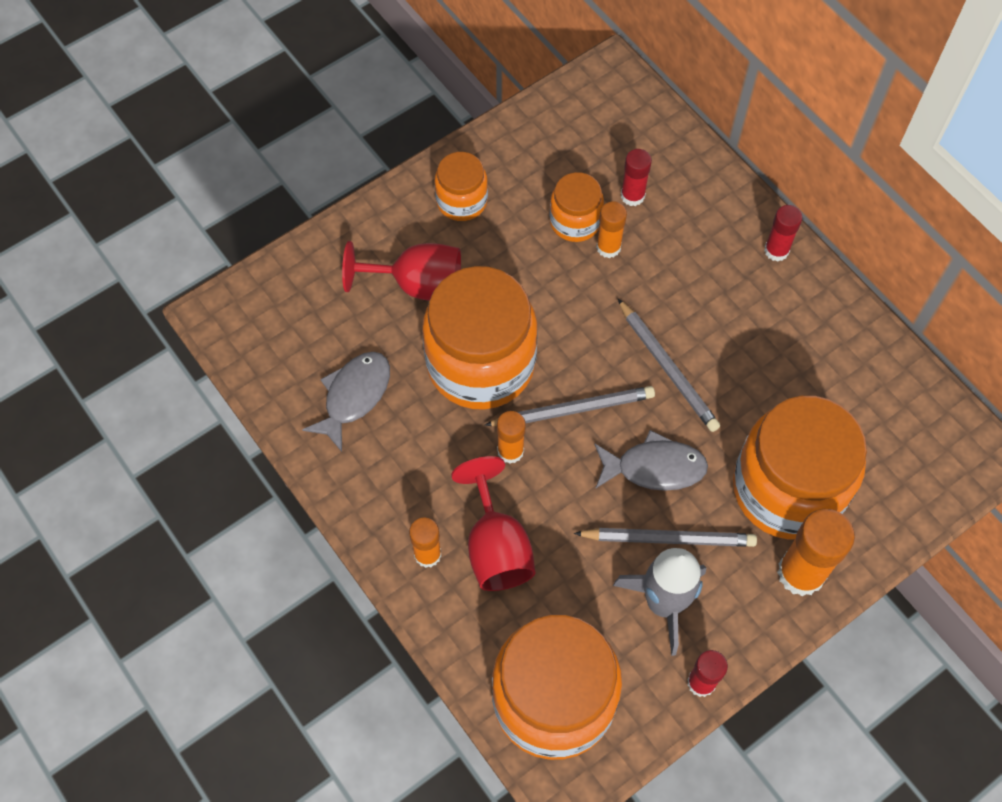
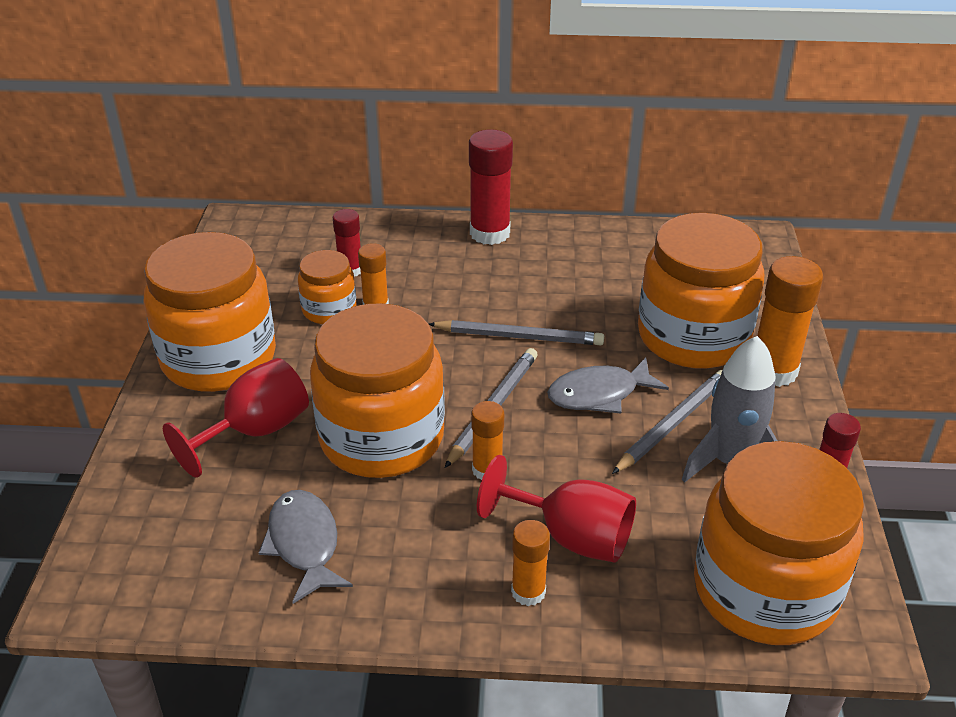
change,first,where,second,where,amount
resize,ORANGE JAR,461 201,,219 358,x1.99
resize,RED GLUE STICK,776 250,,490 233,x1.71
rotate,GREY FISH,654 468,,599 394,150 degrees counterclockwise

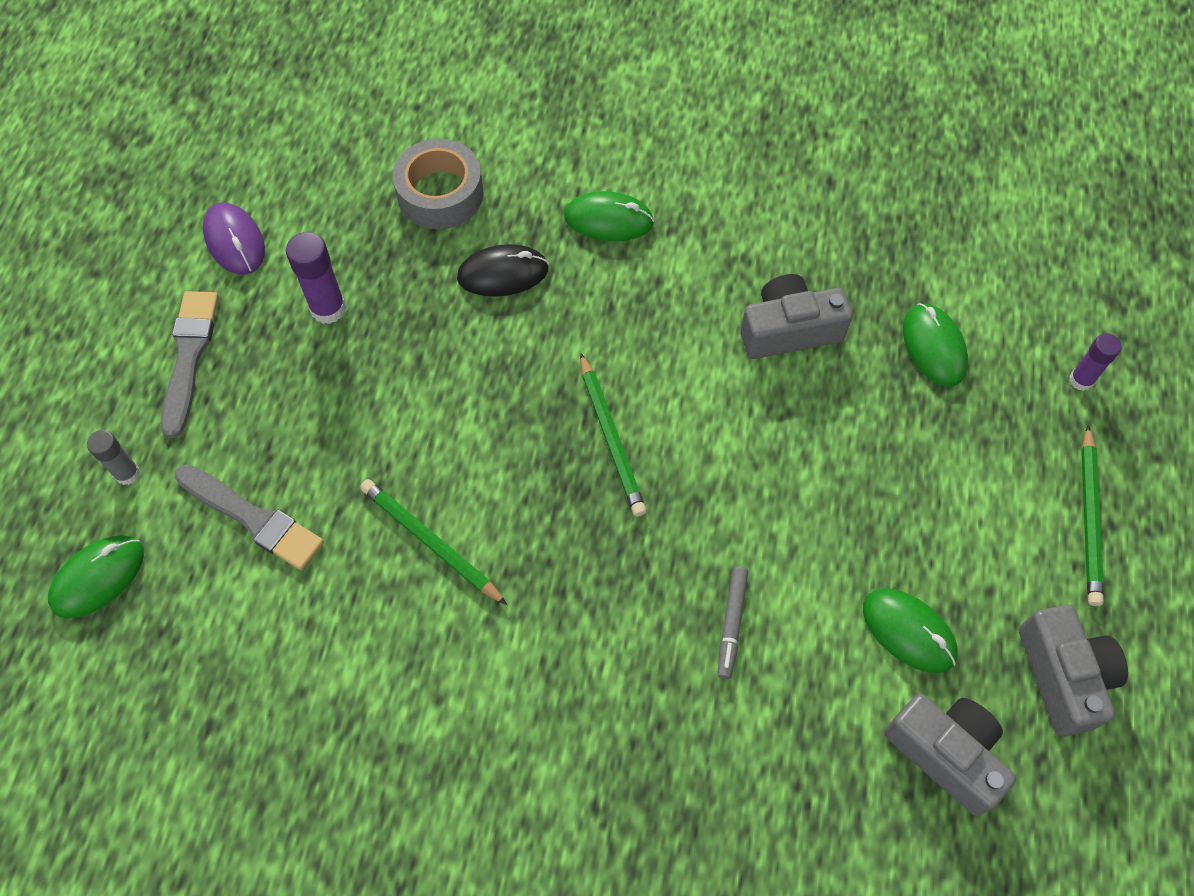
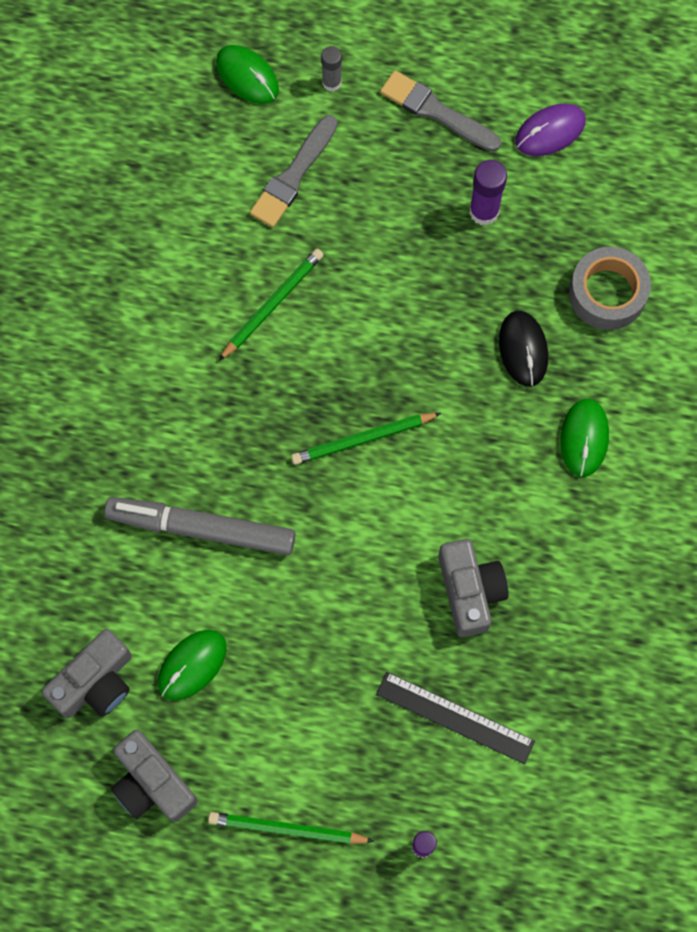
change,first,where,second,where,amount
rotate,GREY BRUSH,189 356,,436 111,150 degrees counterclockwise
replace,GREEN MOUSE,934 347,BLACK RULER,455 717,
resize,GREY MARKER,731 624,,201 528,x2.13
rotate,GREY CAMERA,1063 676,,152 783,60 degrees clockwise

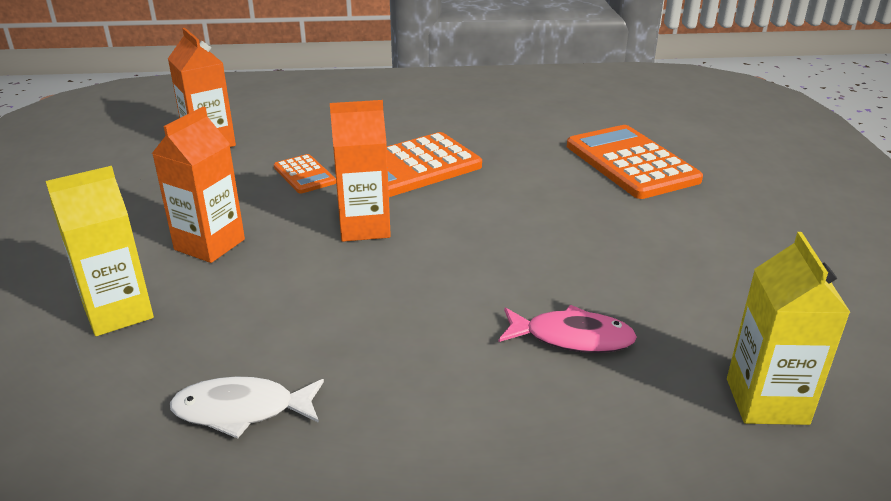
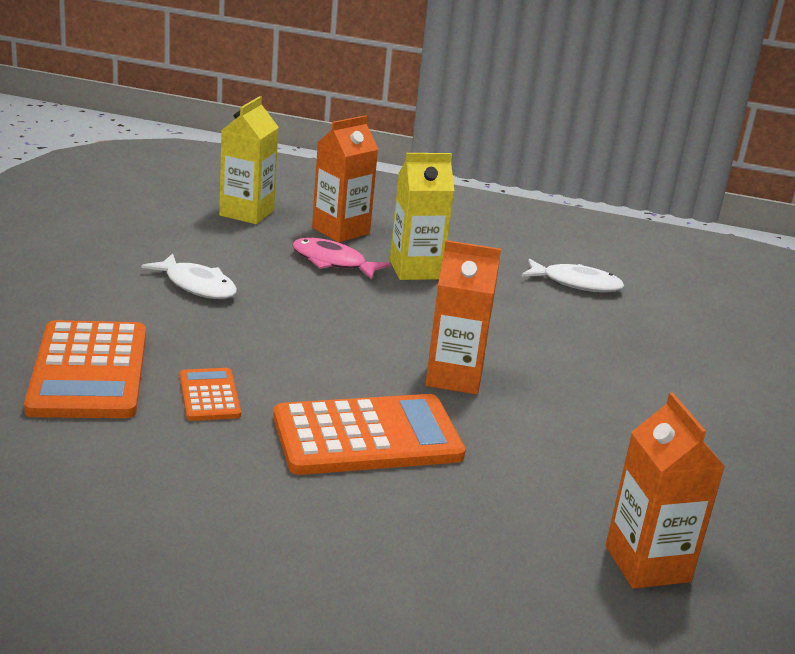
change,first,where,second,where,amount
move,ORANGE CARTON,209 244,,340 231,
move,ORANGE CALCULATOR,304 175,,209 395,
move,YELLOW CARTON,118 312,,415 270,
insert,,,WHITE FISH,197 286,

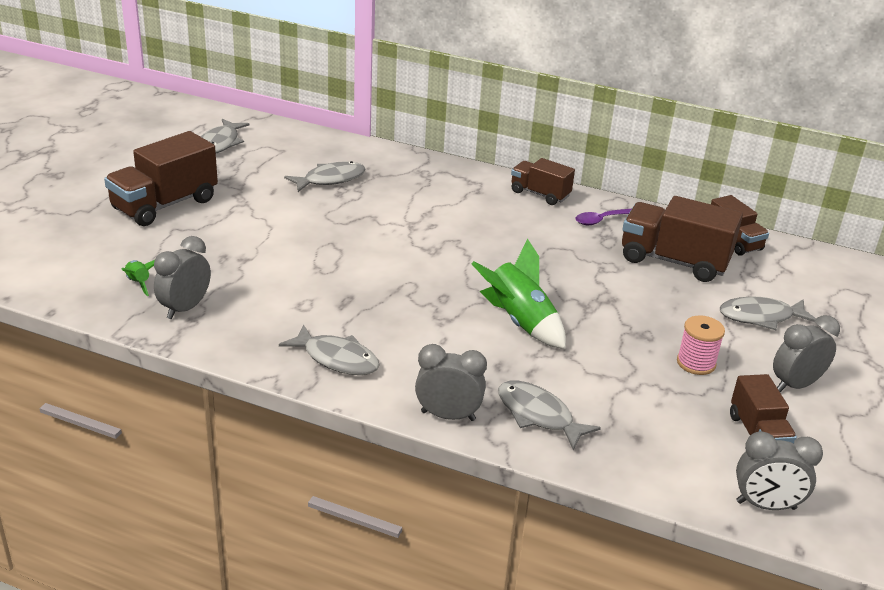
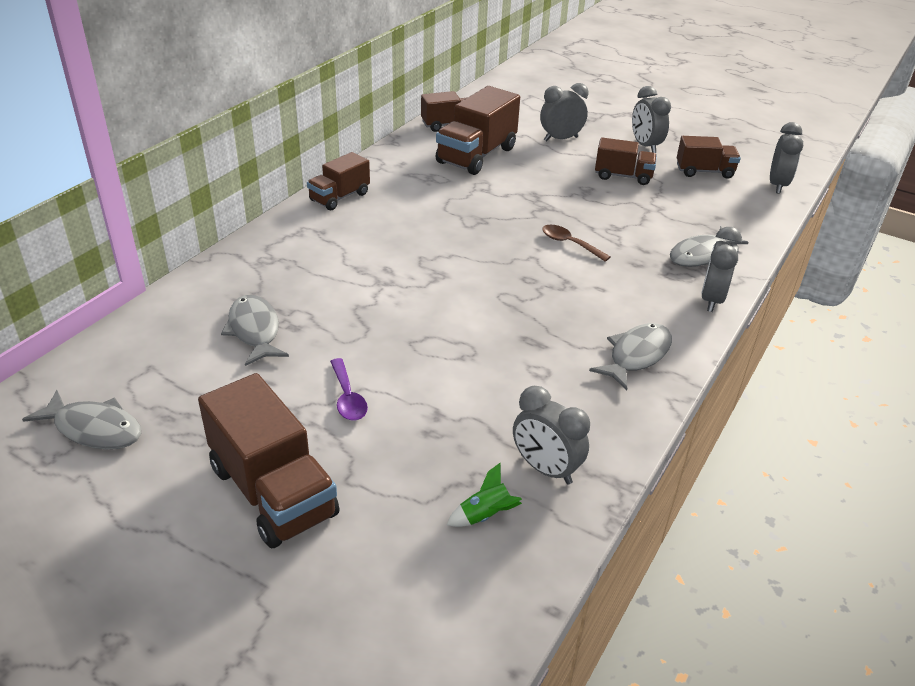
change,first,where,second,where,amount
move,PURPLE SPOON,601 220,,348 397,
replace,GREEN ROCKET,519 322,BROWN SPOON,569 244,
replace,GREY FISH,760 317,GREY CLOCK,560 139,
replace,PINK SPOOL,696 363,BROWN TRUCK,623 176,

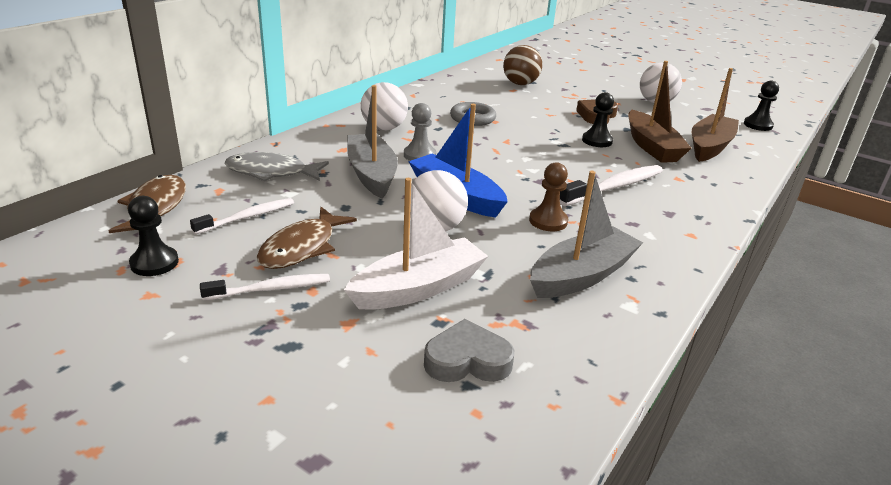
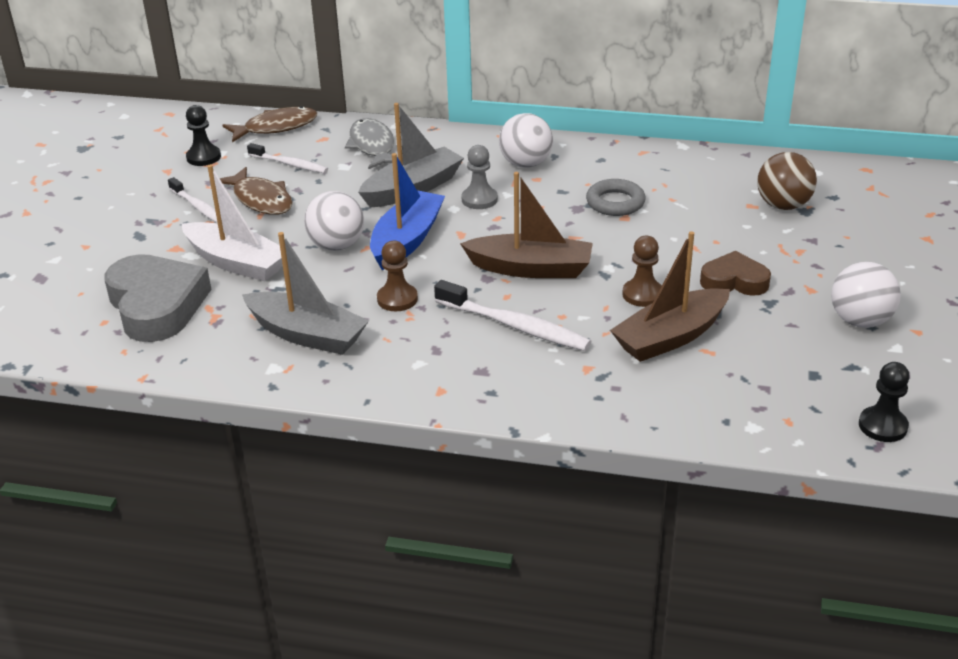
change,first,where,second,where,amount
move,BROWN BOAT,709 146,,531 268,
recolor,BLACK PAWN,597 141,BROWN PAWN,642 294,
rotate,BROWN FISH,302 248,,261 200,135 degrees counterclockwise
resize,GREY HEART,467 360,,156 305,x1.73

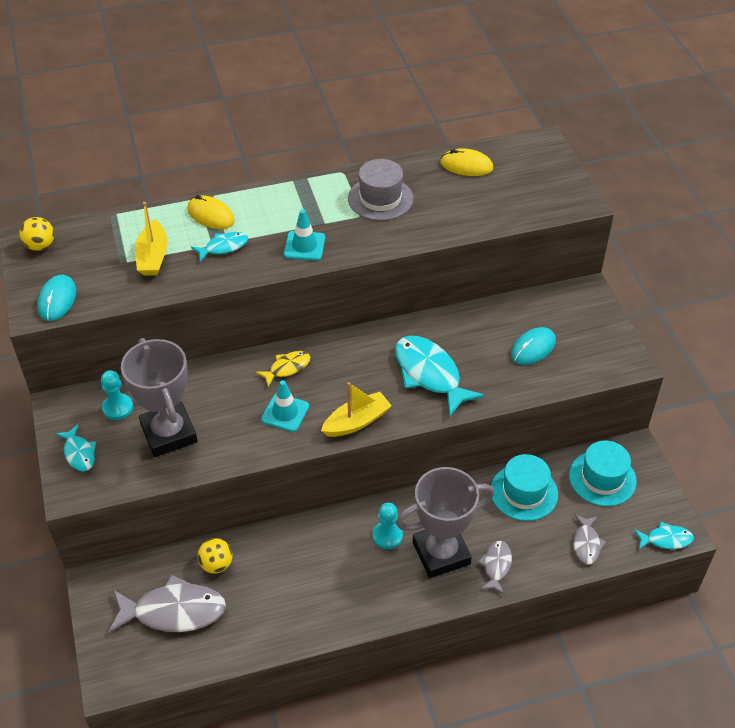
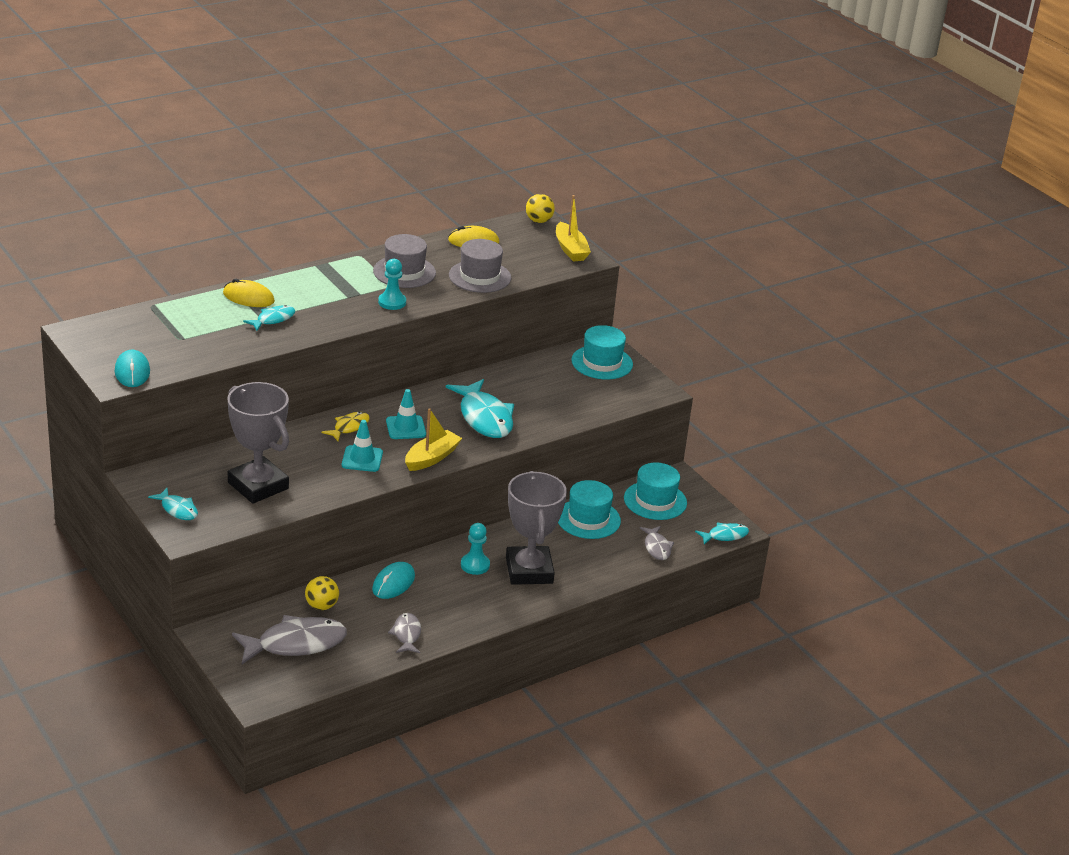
change,first,where,second,where,amount
move,YELLOW BOAT,153 257,,570 249,
move,TURQUOISE TRAFFIC CONE,304 246,,406 428,
move,YELLOW BALL,40 246,,539 221,
move,TURQUOISE MOUSE,533 348,,393 583,
rotate,TURQUOISE FISH,429 374,,484 418,150 degrees counterclockwise
move,TURQUOISE PAWN,118 408,,392 302,
rotate,GREY TROPHY,441 553,,529 571,60 degrees counterclockwise
move,GREY FISH,496 566,,406 634,
insert,,,GREY HAT,480 276,
insert,,,TURQUOISE HAT,602 362,

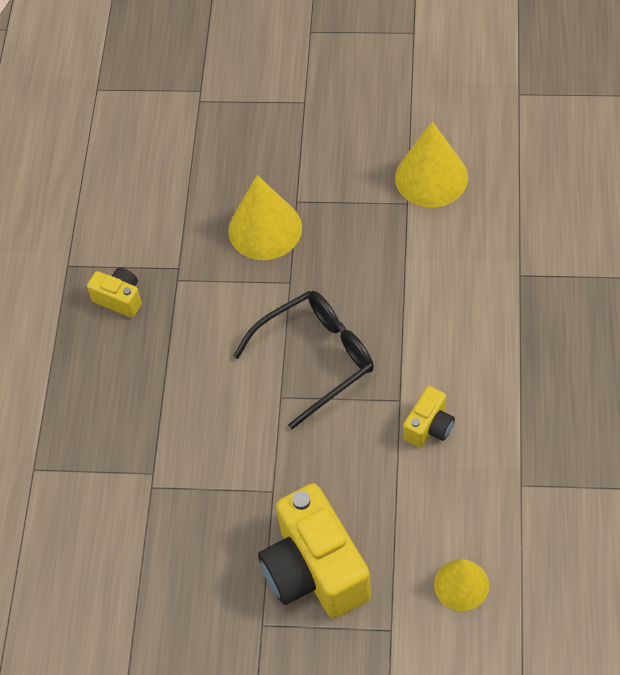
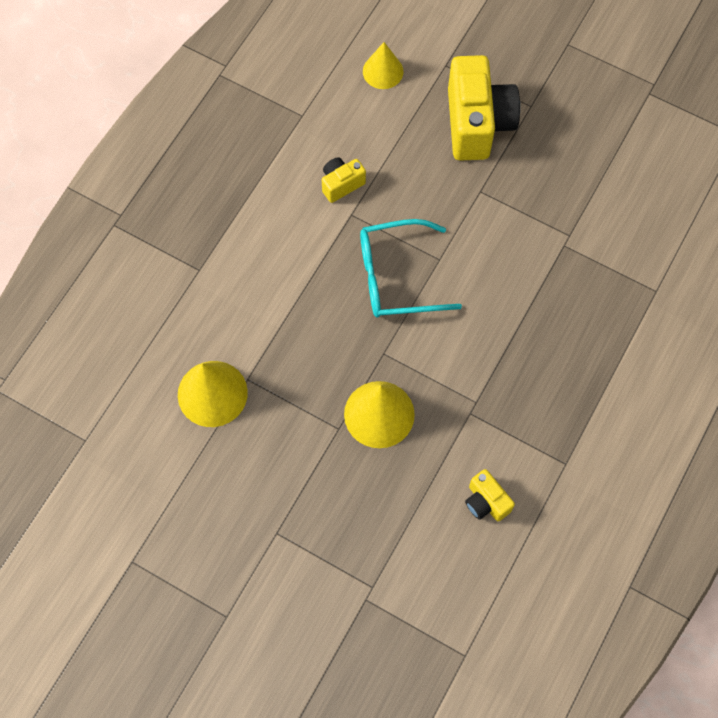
change,first,where,second,where,amount
move,YELLOW CAMERA,119 299,,486 502,
recolor,BLACK GLASSES,316 358,TURQUOISE GLASSES,396 277,

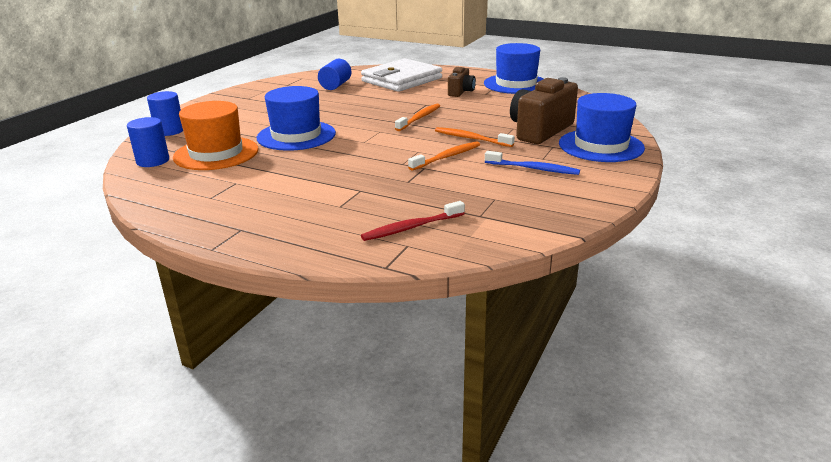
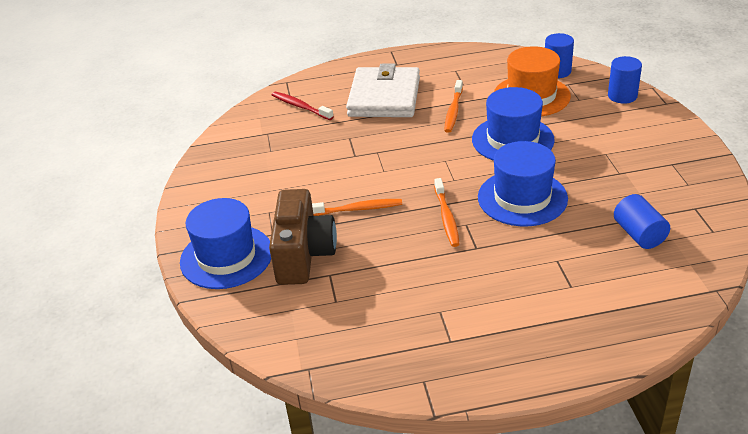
change,first,where,second,where,amount
move,BLUE HAT,516 84,,522 198,
move,WHITE WALLET,402 80,,384 97,
delete,BROWN CAMERA,461 92,,,
move,ORANGE TOOTHBRUSH,447 157,,453 111,
delete,BLUE TOOTHBRUSH,533 169,,,
rotate,RED TOOTHBRUSH,411 227,,300 107,75 degrees counterclockwise

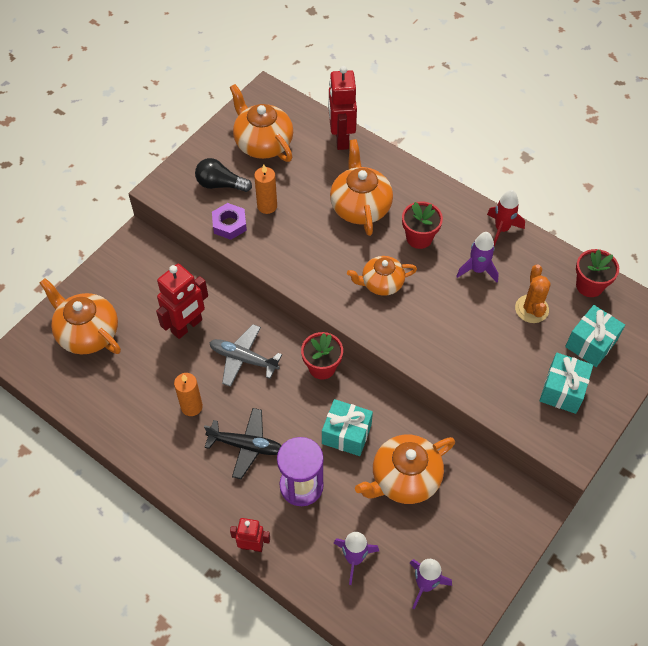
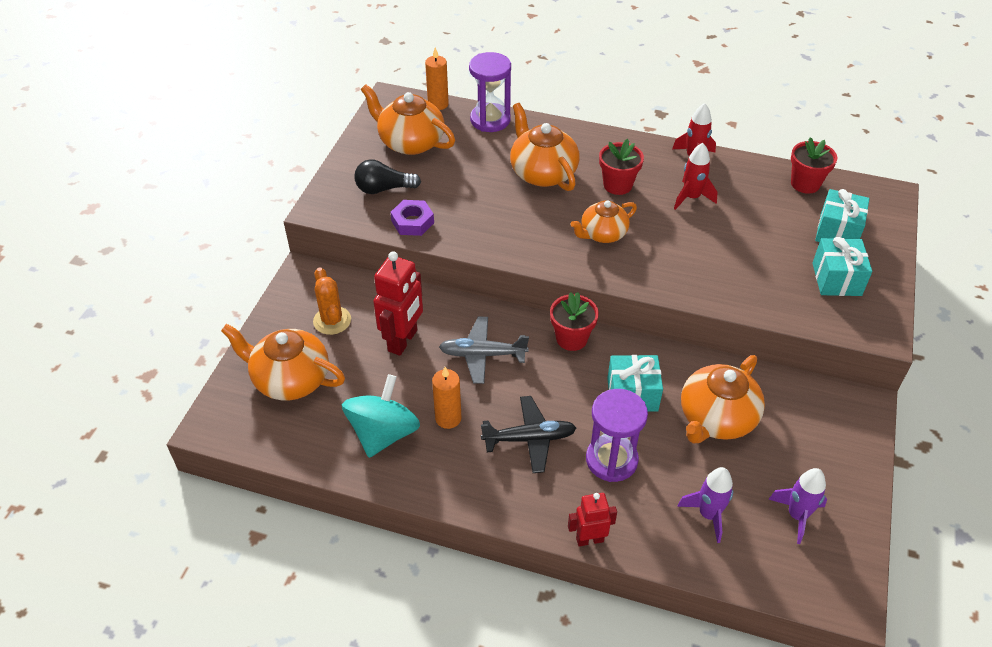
change,first,where,second,where,amount
replace,RED ROBOT,341 138,PURPLE HOURGLASS,490 120,
move,ORANGE CANDLE,267 206,,438 104,
recolor,PURPLE ROCKET,477 270,RED ROCKET,691 197,
move,ORANGE CACTUS,531 309,,332 320,
insert,,,TURQUOISE SPINNING TOP,383 433,

